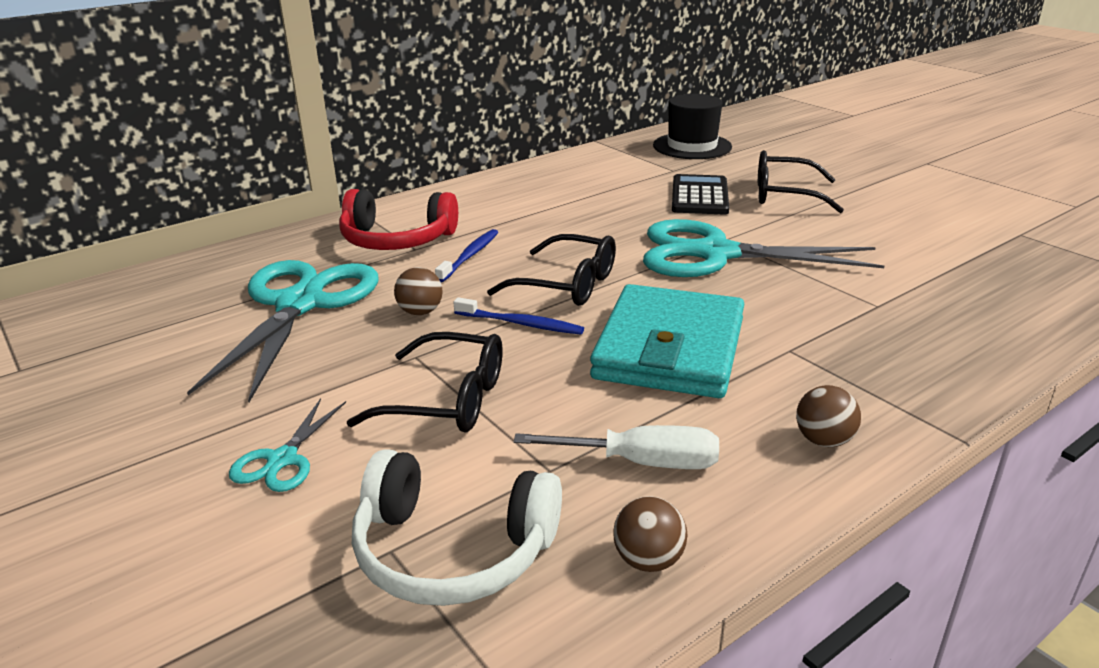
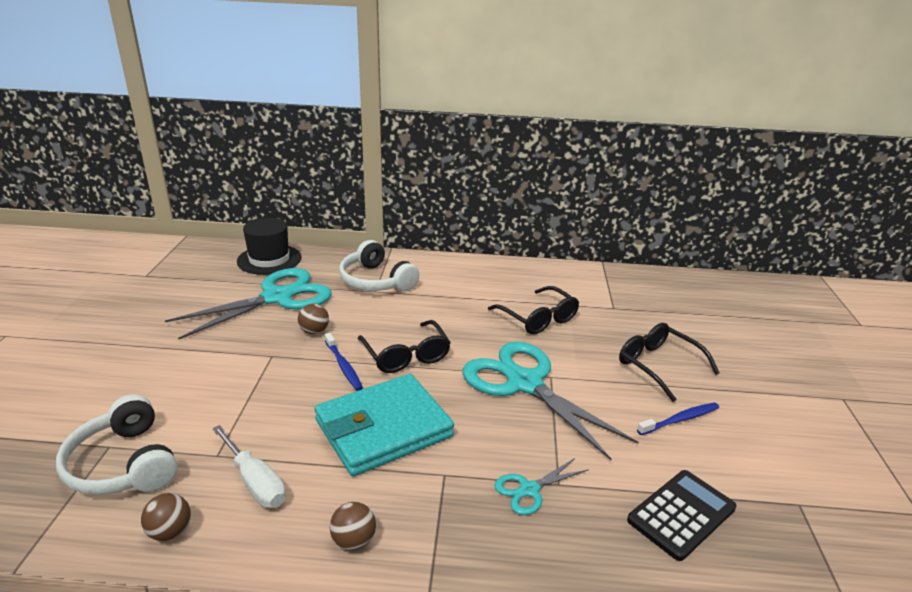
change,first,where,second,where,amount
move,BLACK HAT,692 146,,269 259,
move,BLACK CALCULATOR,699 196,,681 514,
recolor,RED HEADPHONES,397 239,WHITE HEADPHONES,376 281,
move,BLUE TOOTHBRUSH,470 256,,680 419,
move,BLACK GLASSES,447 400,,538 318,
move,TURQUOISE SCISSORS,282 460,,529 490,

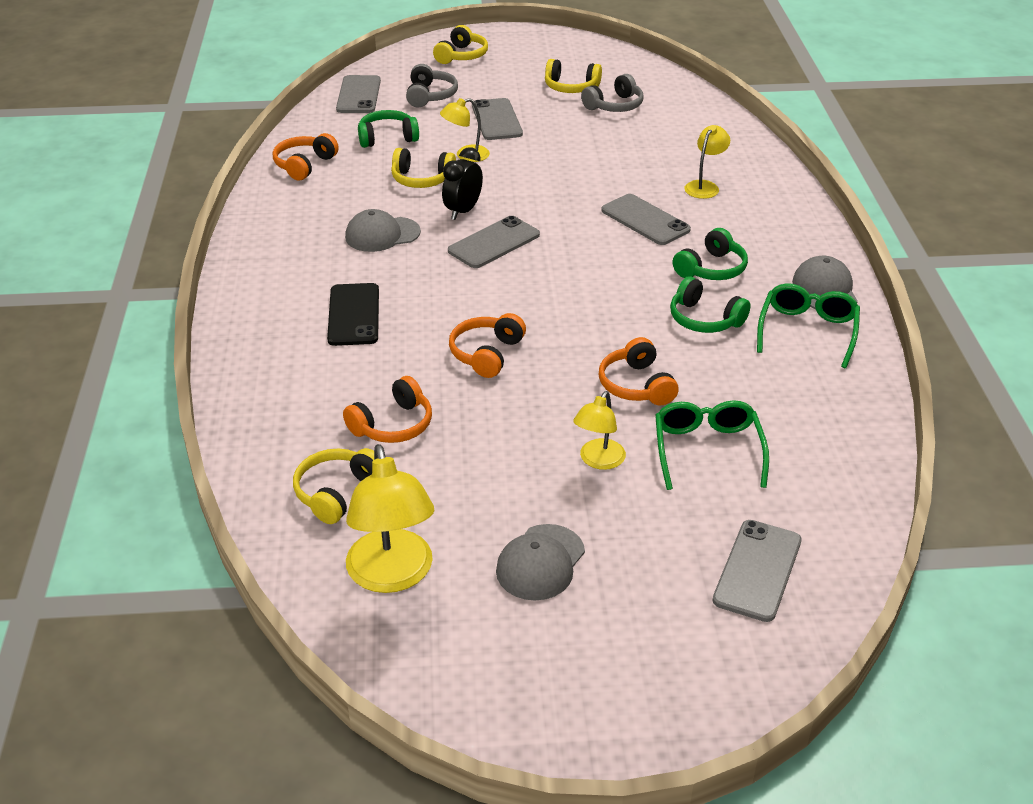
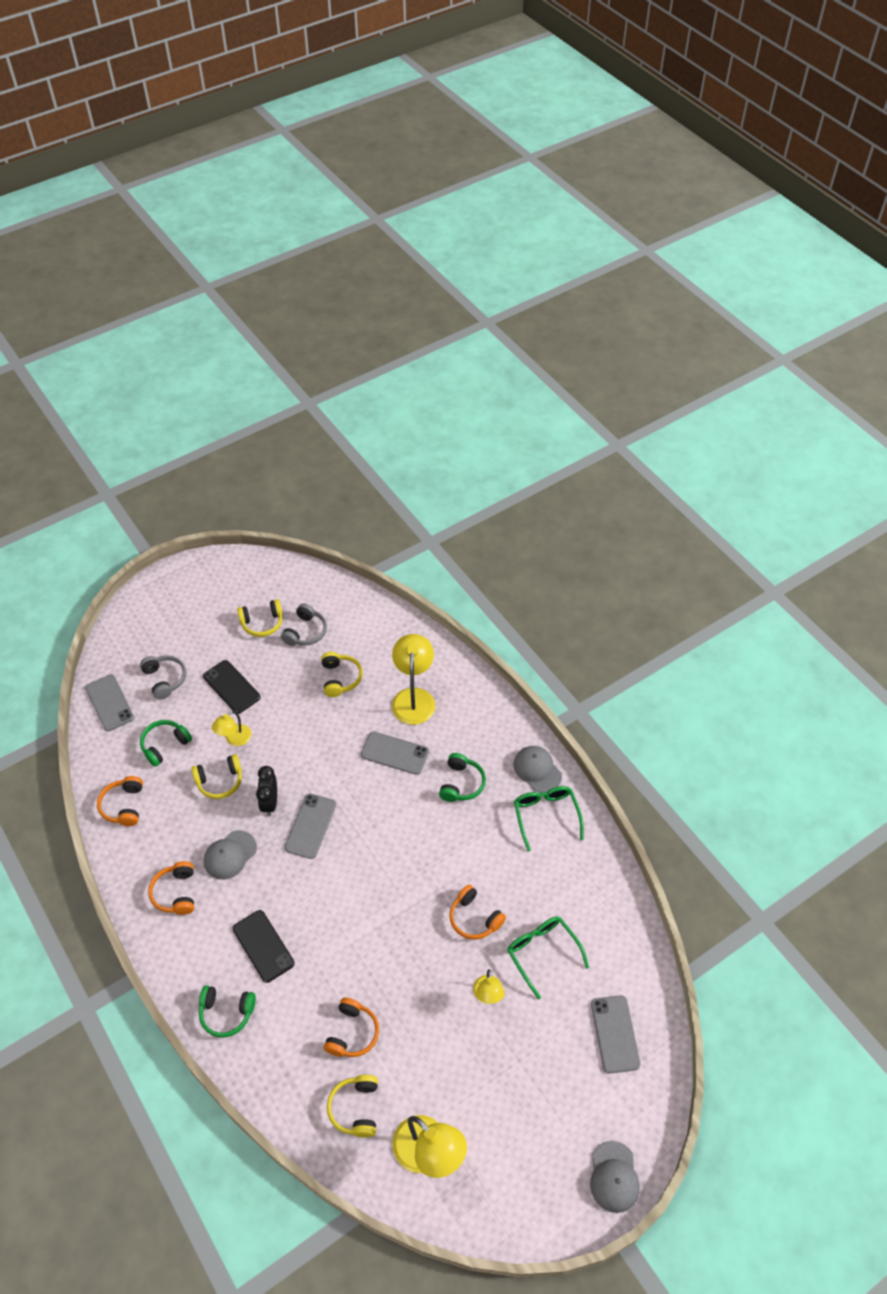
change,first,where,second,where,amount
move,YELLOW HEADPHONES,461 56,,340 678,
recolor,GREY PHONE,496 120,BLACK PHONE,231 687,
resize,YELLOW LAMP,704 186,,413 698,x1.73
move,GREEN HEADPHONES,704 319,,226 1013,
move,ORANGE HEADPHONES,486 354,,176 893,
move,GREY CAP,540 562,,614 1177,

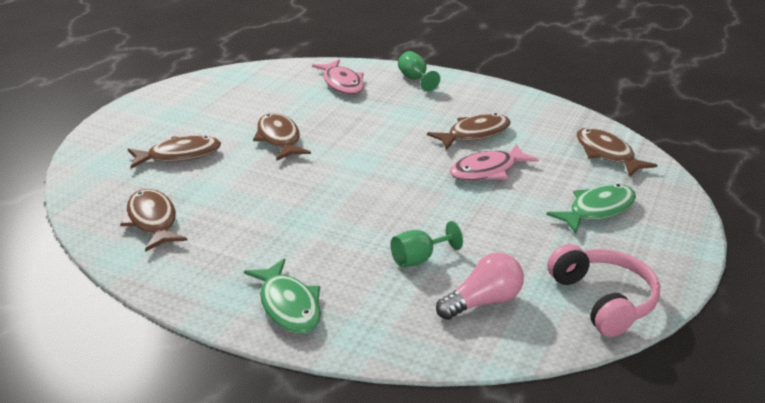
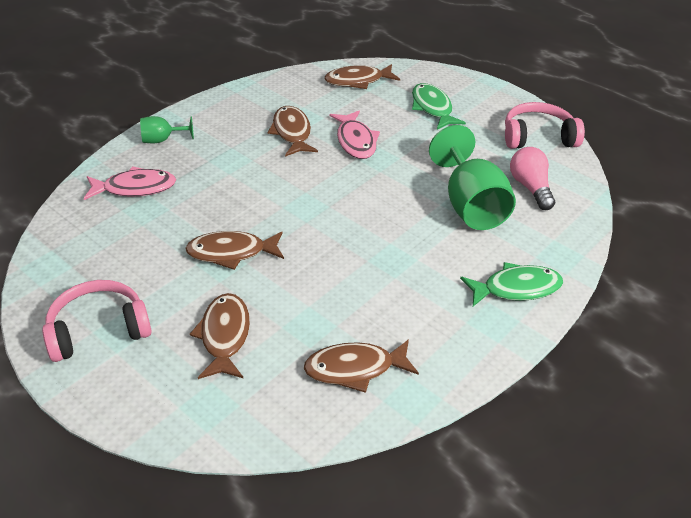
change,first,where,second,where,amount
resize,GREEN GOBLET,419 259,,470 205,x2.02
insert,,,PINK HEADPHONES,98 329,

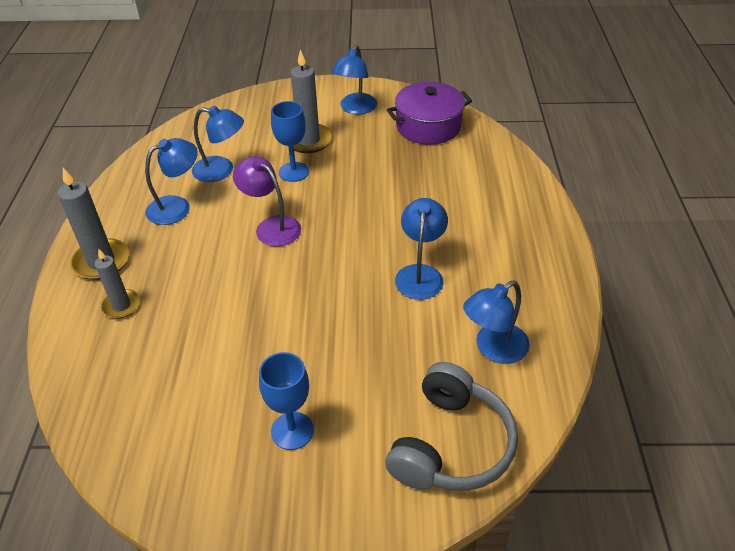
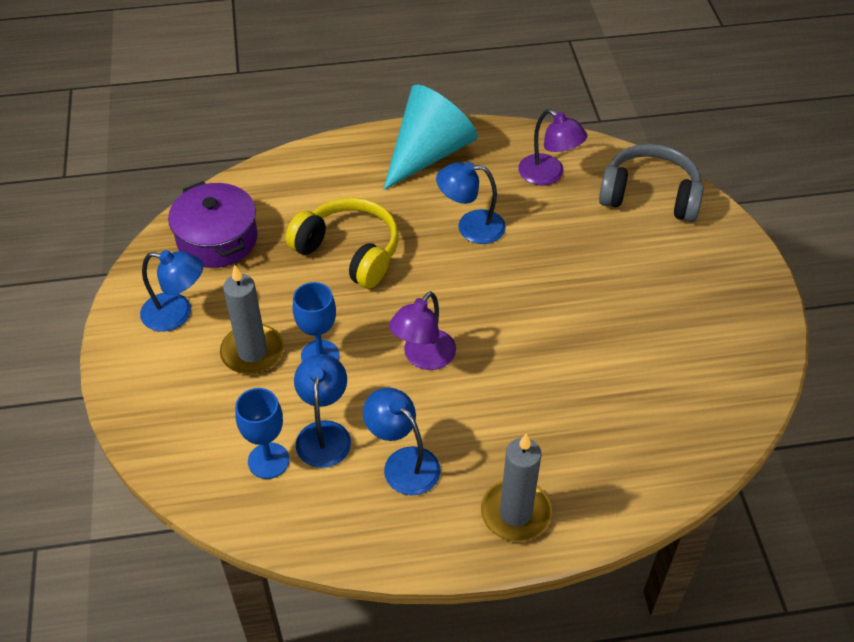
change,first,where,second,where,amount
delete,GREY CANDLE,121 305,,,
recolor,BLUE LAMP,493 349,PURPLE LAMP,548 175,
move,BLUE GOBLET,292 431,,268 460,
insert,,,TURQUOISE CONE,429 153,
insert,,,YELLOW HEADPHONES,349 252,

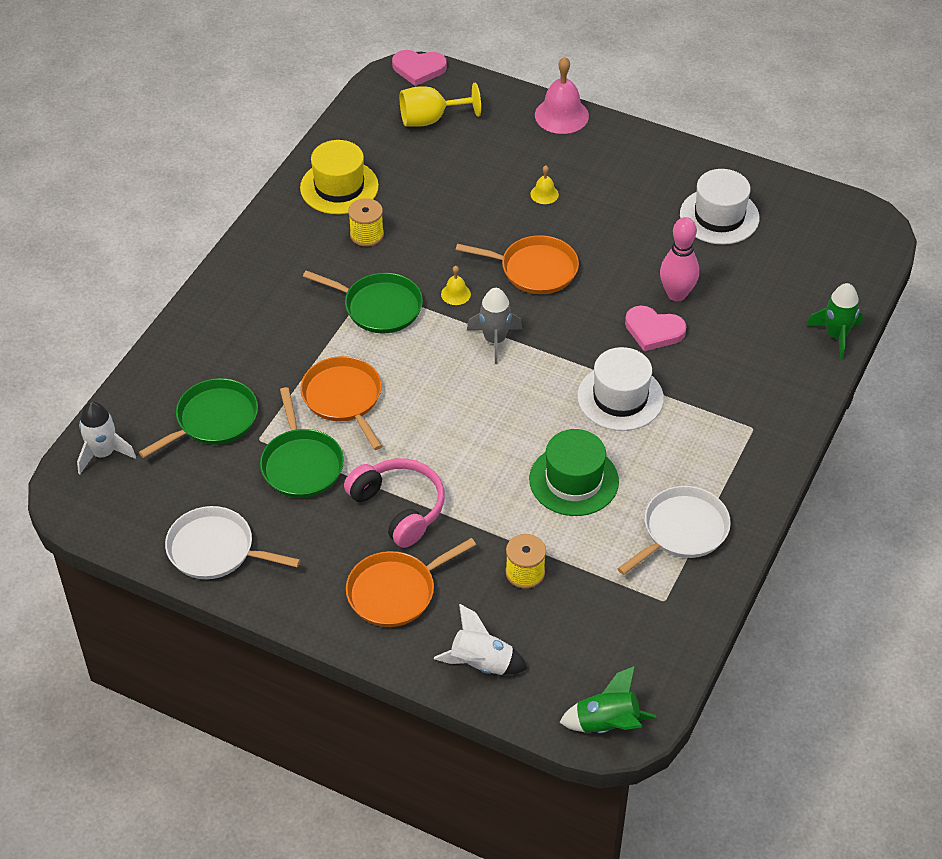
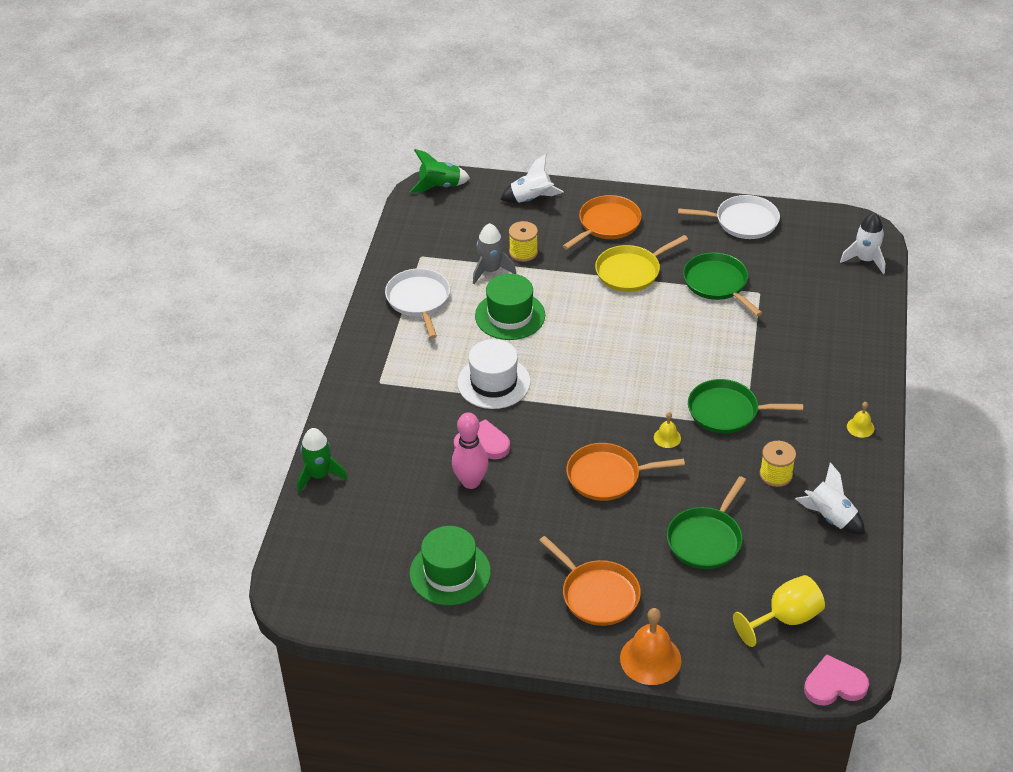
change,first,where,second,where,amount
recolor,PINK BELL,561 115,ORANGE BELL,650 659,
replace,YELLOW HAT,339 187,WHITE ROCKET,830 517,
move,YELLOW BELL,544 194,,860 427,
recolor,WHITE HAT,719 216,GREEN HAT,450 573,
move,GREY ROCKET,494 340,,491 270,
move,ORANGE PAN,344 398,,597 594,
move,GREEN PAN,213 420,,706 539,
replace,PINK HEADPHONES,399 508,YELLOW PAN,630 271,
rotate,WHITE PAN,682 531,,419 300,135 degrees clockwise

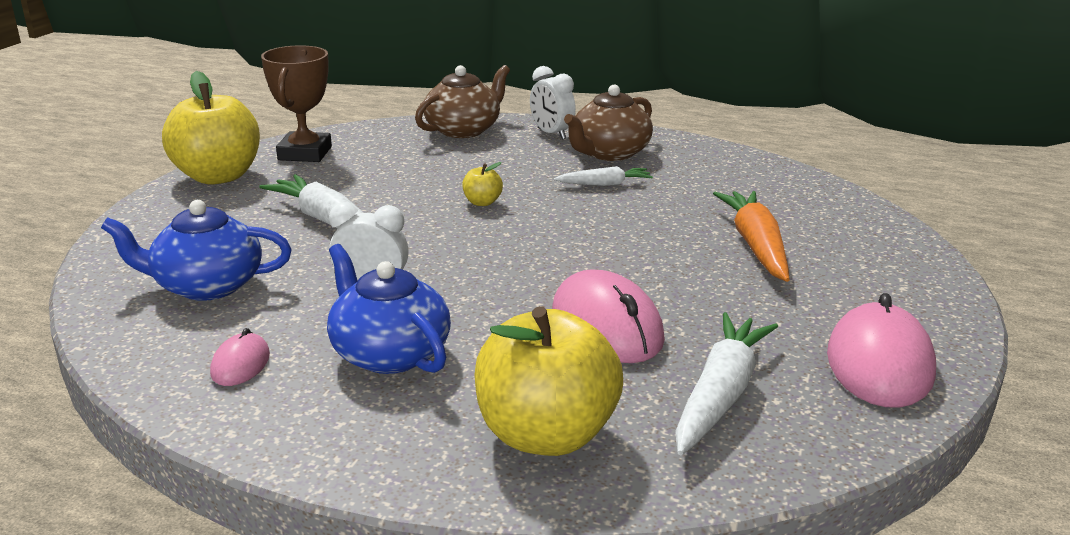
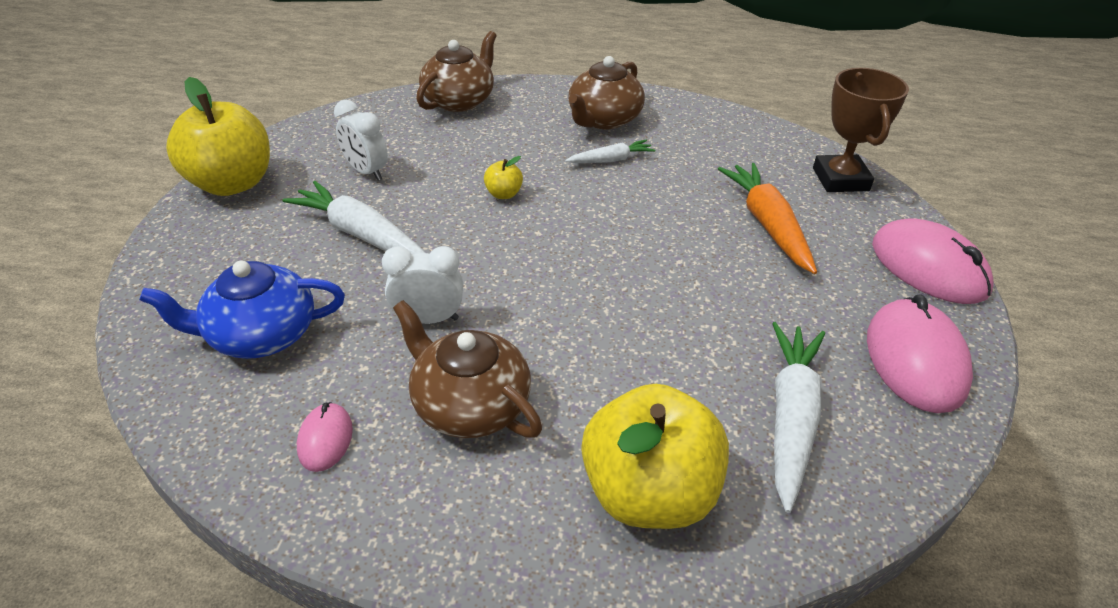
change,first,where,second,where,amount
move,BROWN TROPHY,305 153,,840 179,
move,WHITE CLOCK,551 134,,366 172,
recolor,BLUE TEAPOT,389 353,BROWN TEAPOT,470 404,
move,PINK MOUSE,606 326,,928 267,

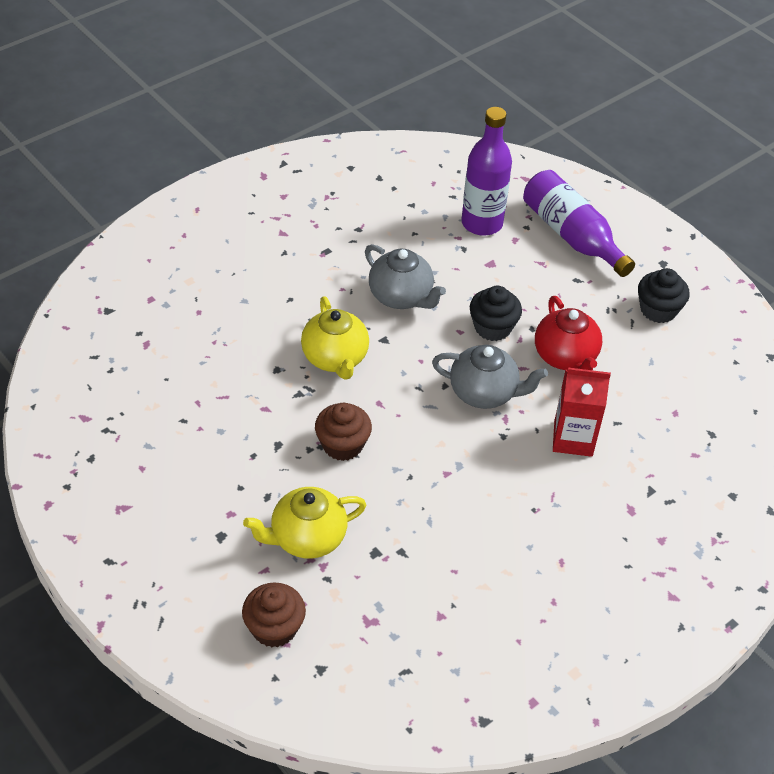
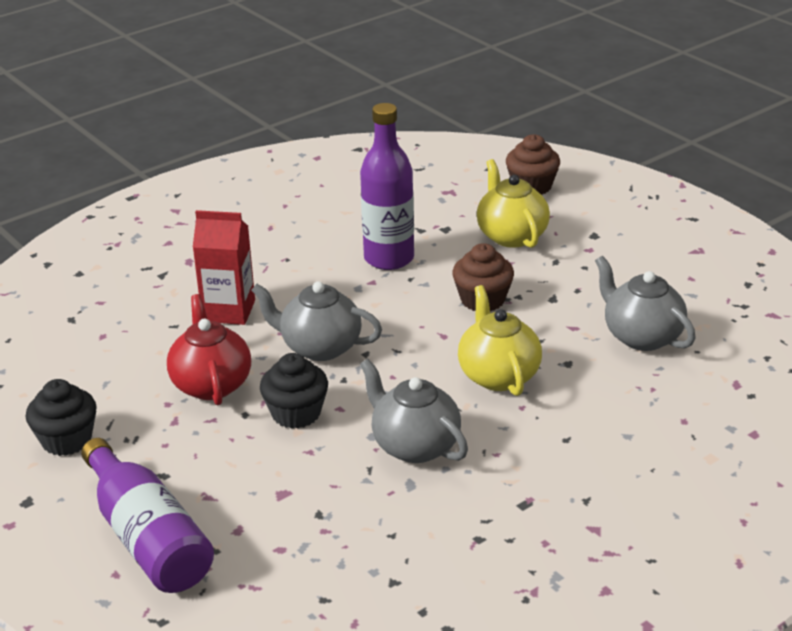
change,first,where,second,where,amount
move,PURPLE BOTTLE,482 223,,389 258,
rotate,YELLOW TEAPOT,307 538,,511 235,90 degrees counterclockwise
insert,,,GREY TEAPOT,641 336,

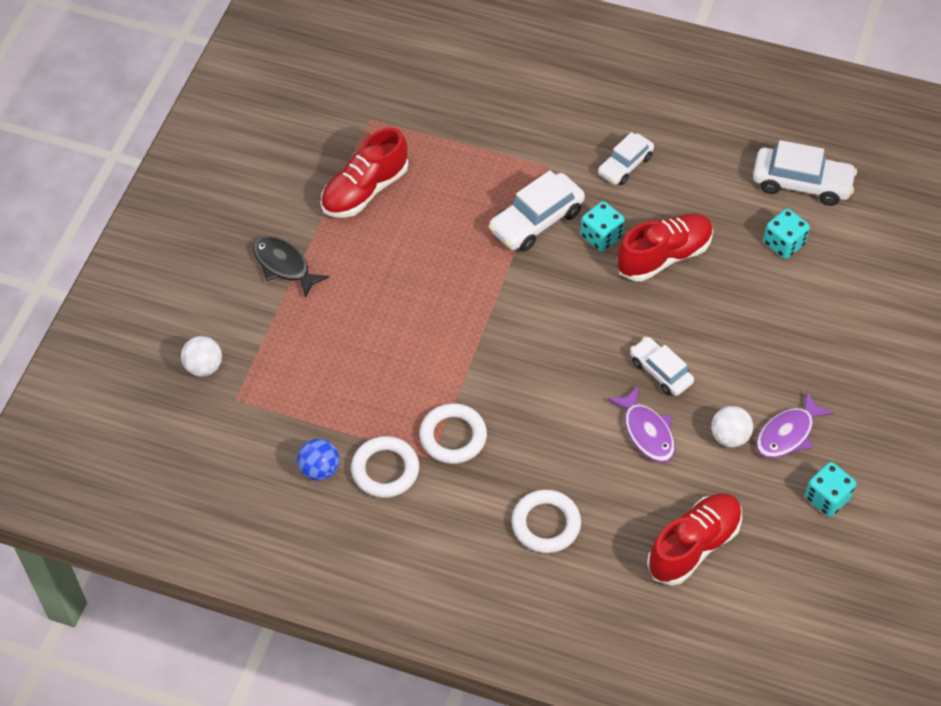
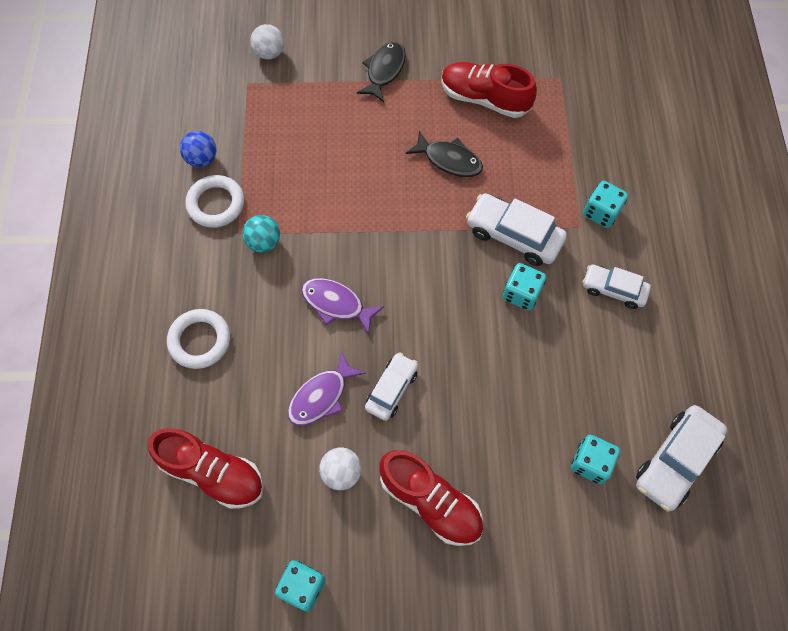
change,first,where,second,where,amount
rotate,WHITE CAR,801 183,,676 461,45 degrees clockwise
move,RED SHOE,664 256,,430 502,
move,PURPLE FISH,787 434,,336 304,
replace,WHITE RING,453 436,TURQUOISE BALL,264 242,
insert,,,BLACK FISH,449 160,
insert,,,TURQUOISE DICE,601 212,

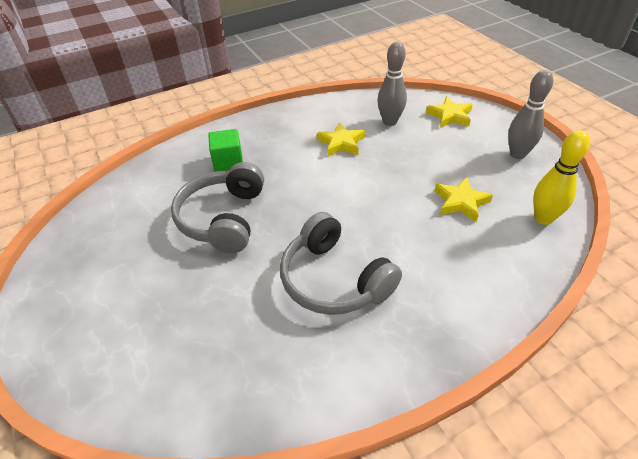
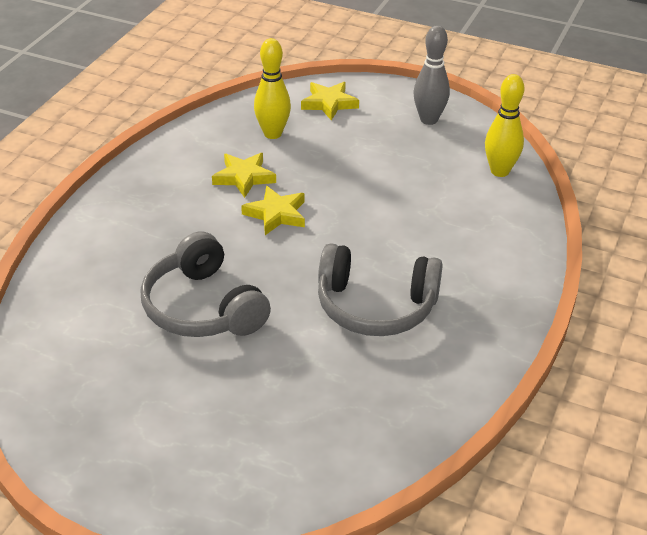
change,first,where,second,where,amount
recolor,GREY BOWLING PIN,389 122,YELLOW BOWLING PIN,272 134,
delete,GREEN CUBE,228 161,,,
move,YELLOW STAR,461 202,,276 214,

